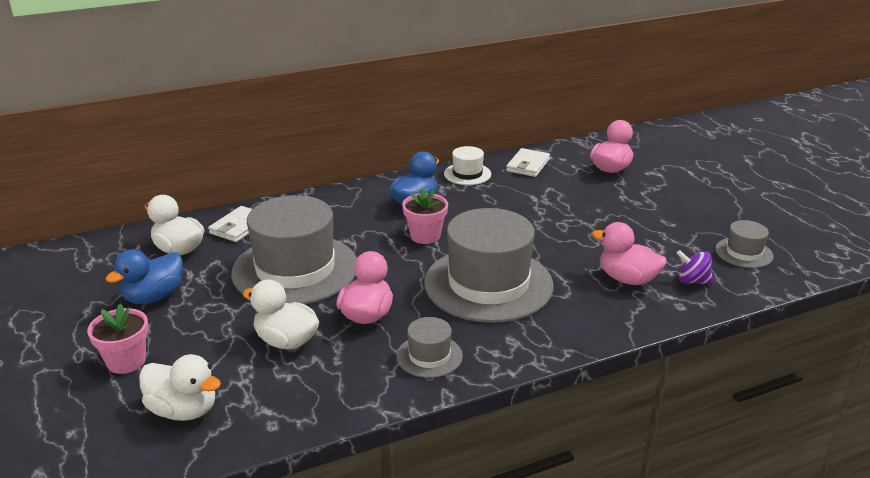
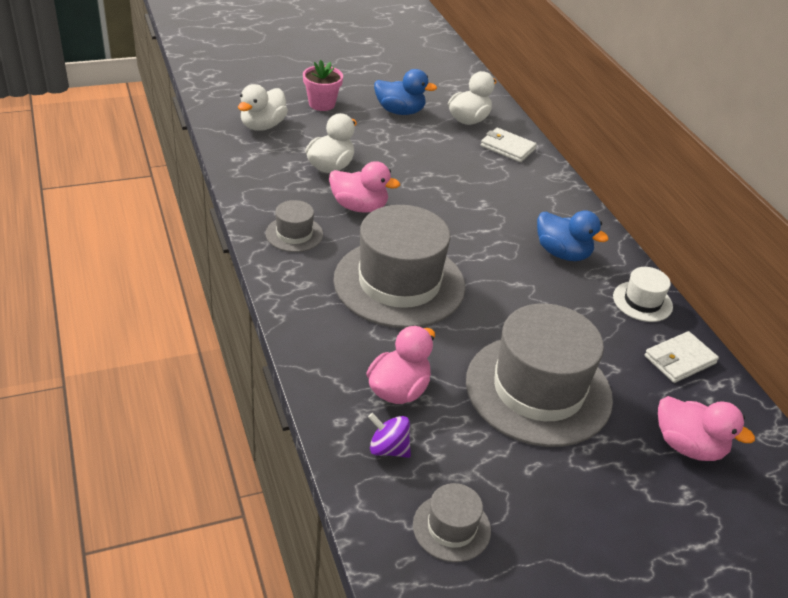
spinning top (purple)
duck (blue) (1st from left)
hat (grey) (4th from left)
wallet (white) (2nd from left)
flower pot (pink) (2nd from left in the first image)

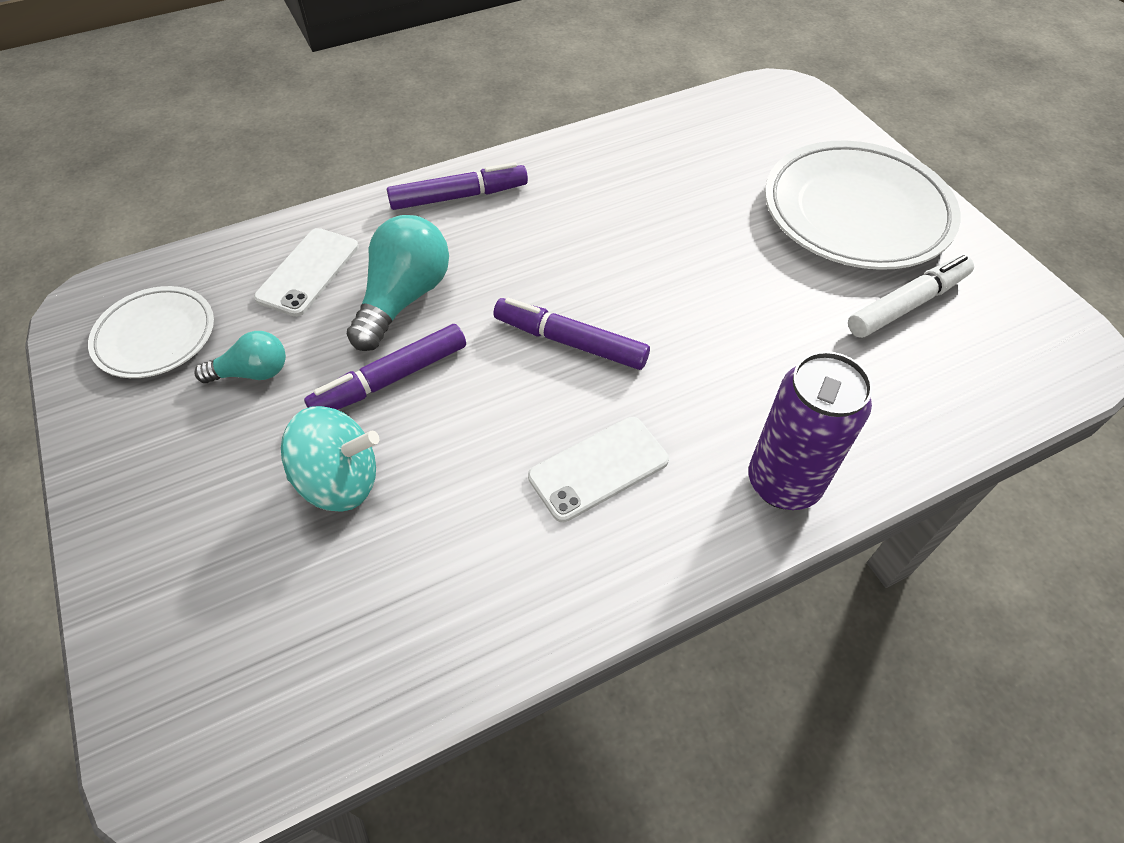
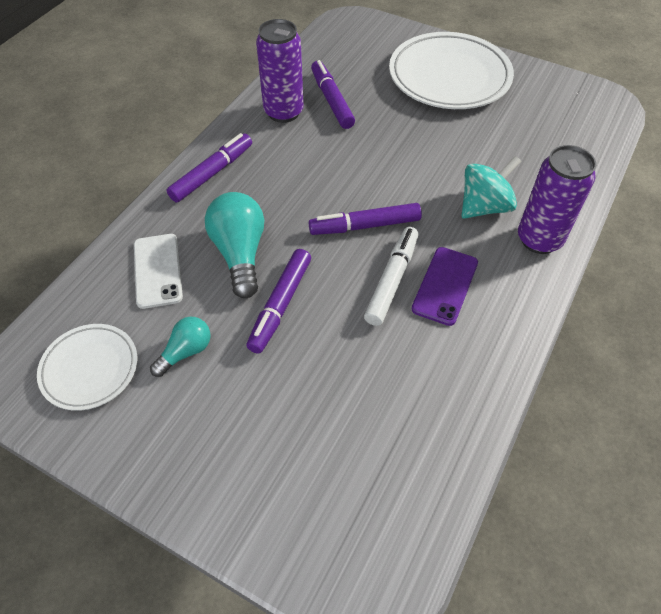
can (purple) (1st from left)
marker (purple) (3rd from left)
marker (white)
phone (purple)
spinning top (turquoise)

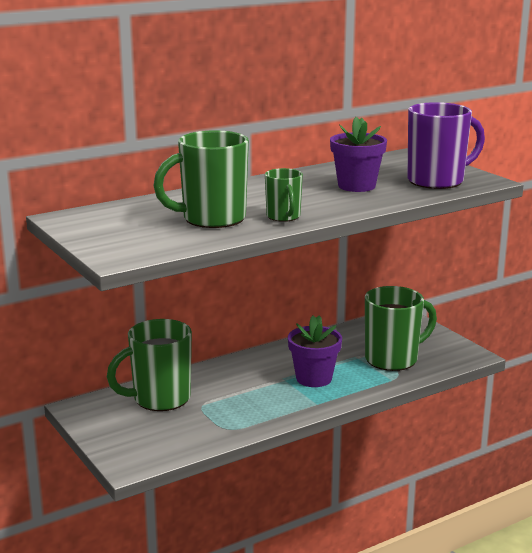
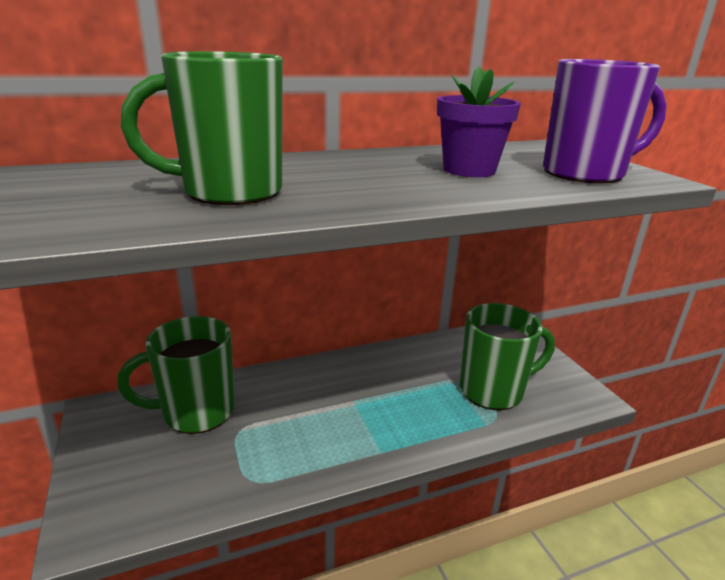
mug (green) (3rd from left in the first image)
flower pot (purple) (1st from left in the first image)

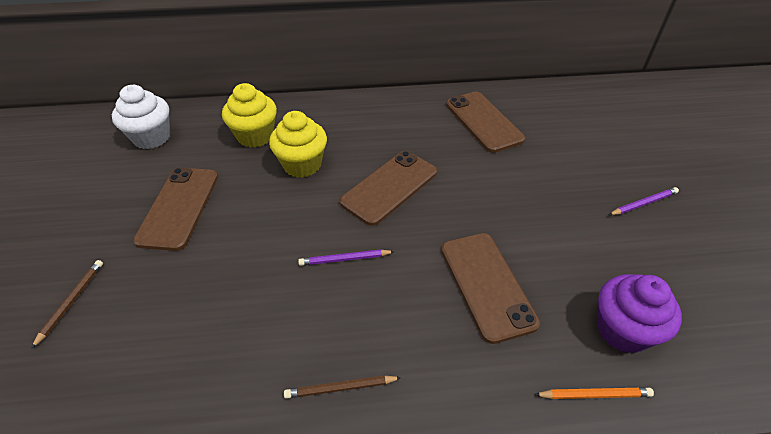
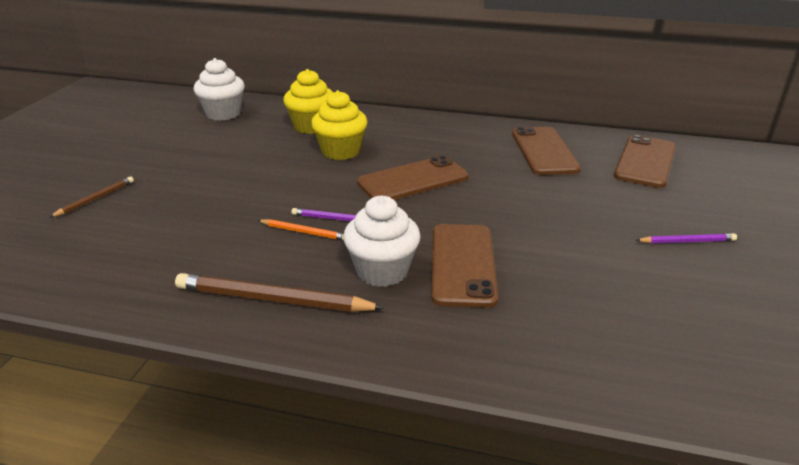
pencil (brown) (2nd from left)
pencil (orange)
cupcake (white) (2nd from left)
phone (brown) (4th from left)
cupcake (purple)

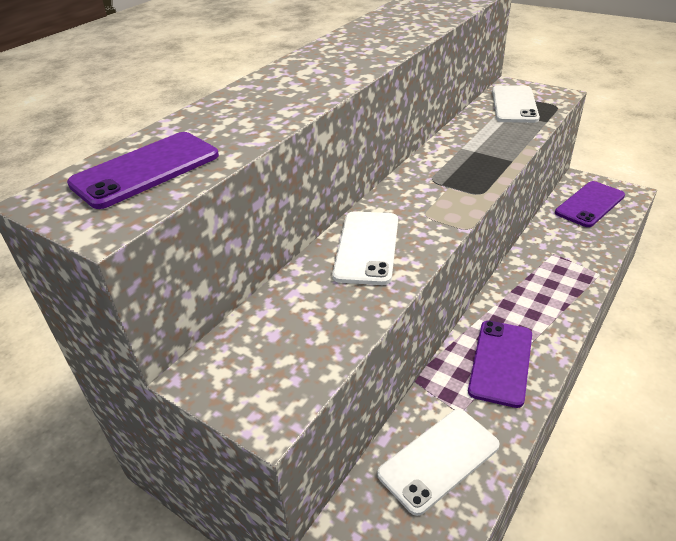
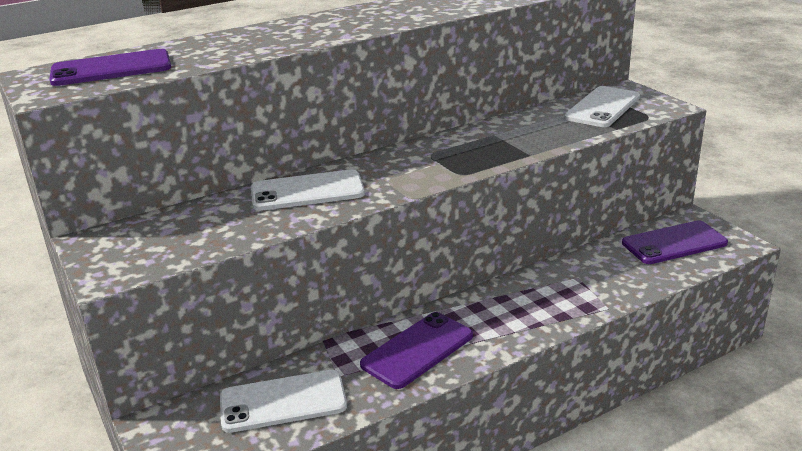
phone (white) (2nd from left)

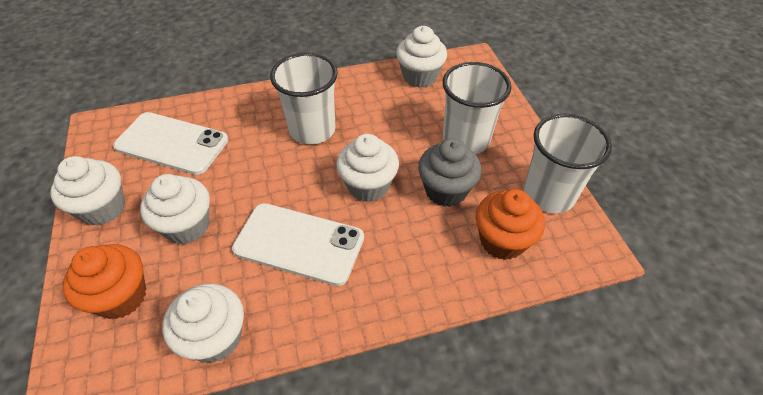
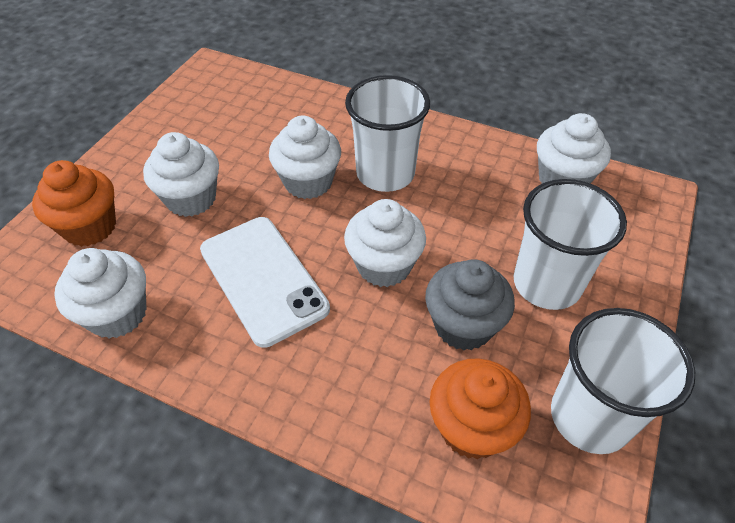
cupcake (white) (3rd from left)
phone (white) (1st from left in the first image)

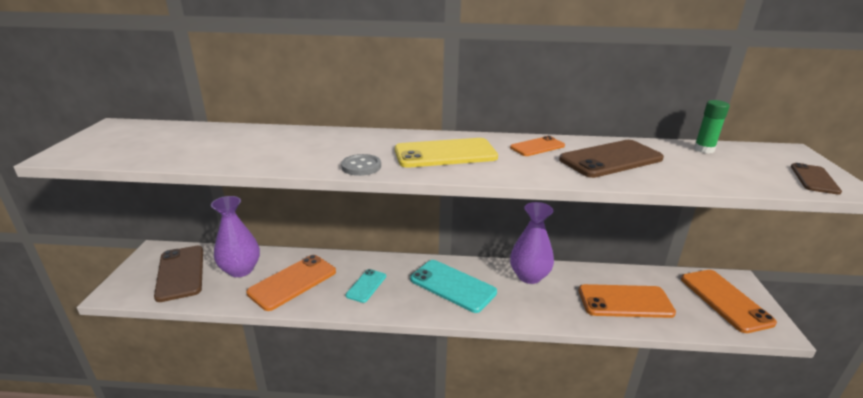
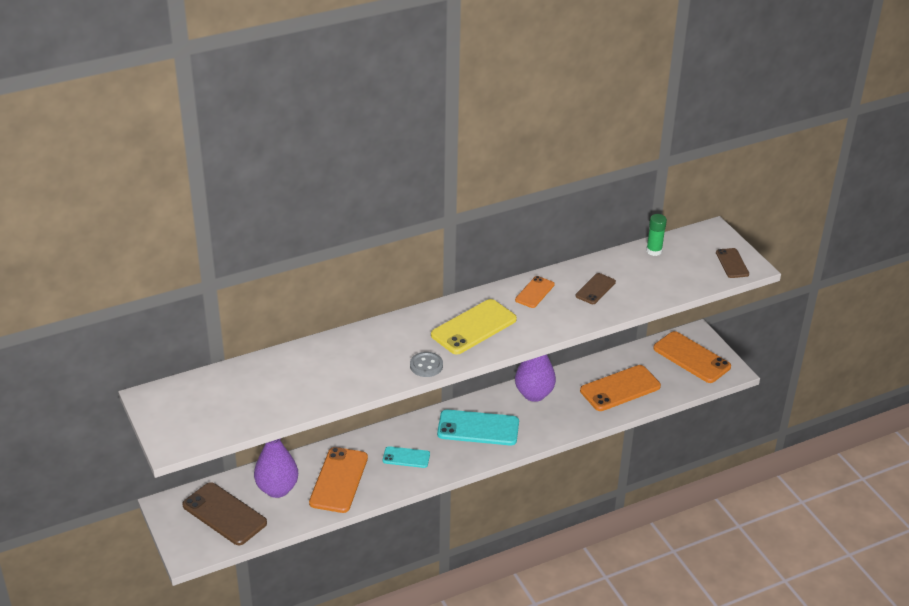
phone (turquoise) (1st from left)
phone (brown) (2nd from left)

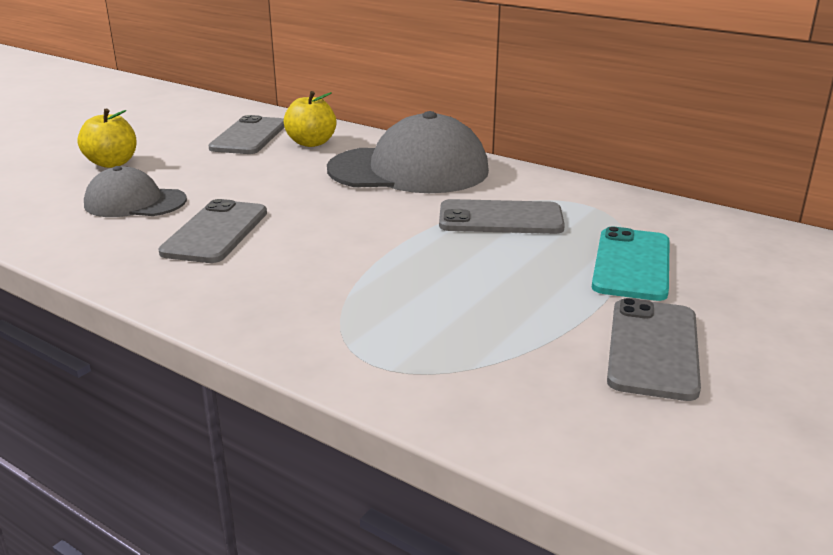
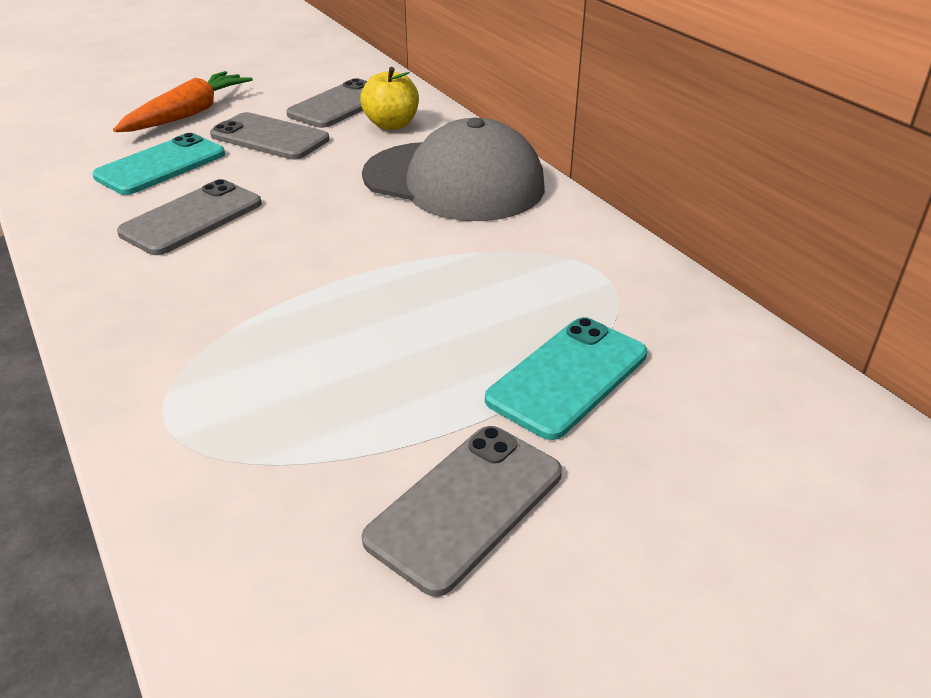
phone (turquoise) (1st from left)
carrot (orange)
phone (grey) (2nd from left)

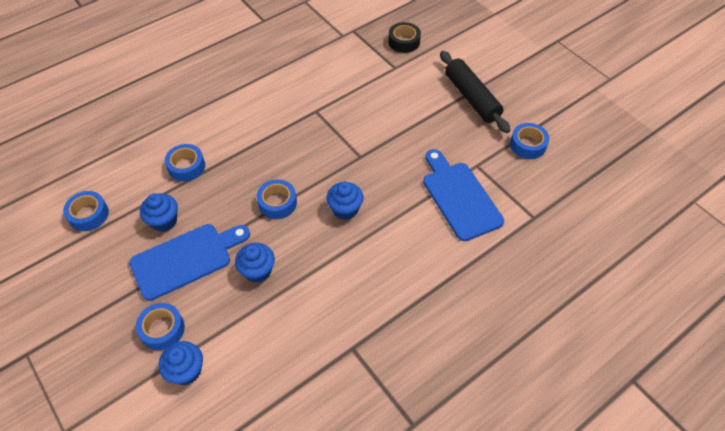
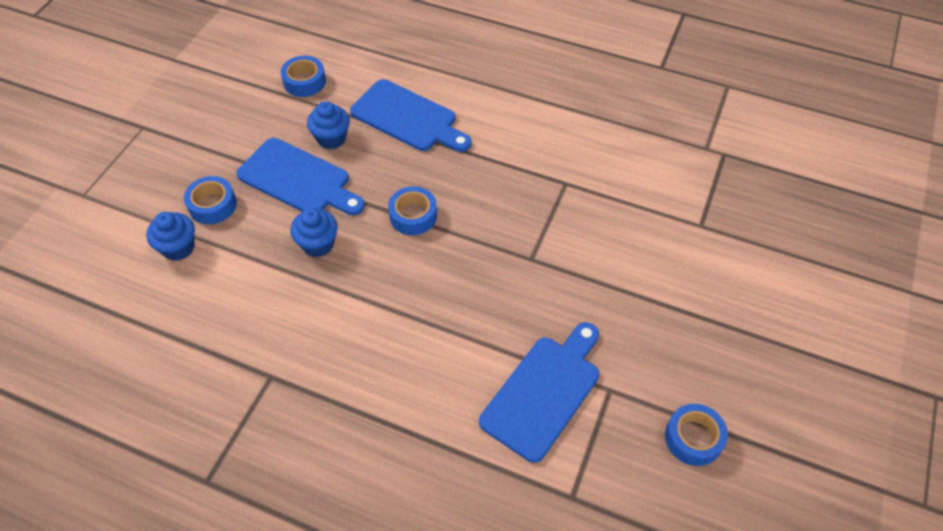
cutting board (blue) (2nd from left)
cupcake (blue) (4th from left in the first image)
tape (black)
rolling pin (black)

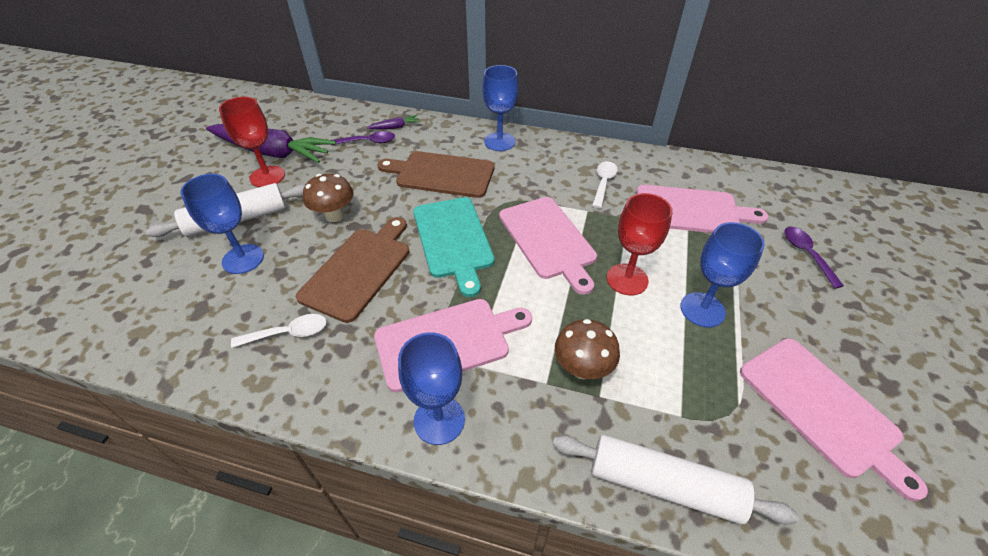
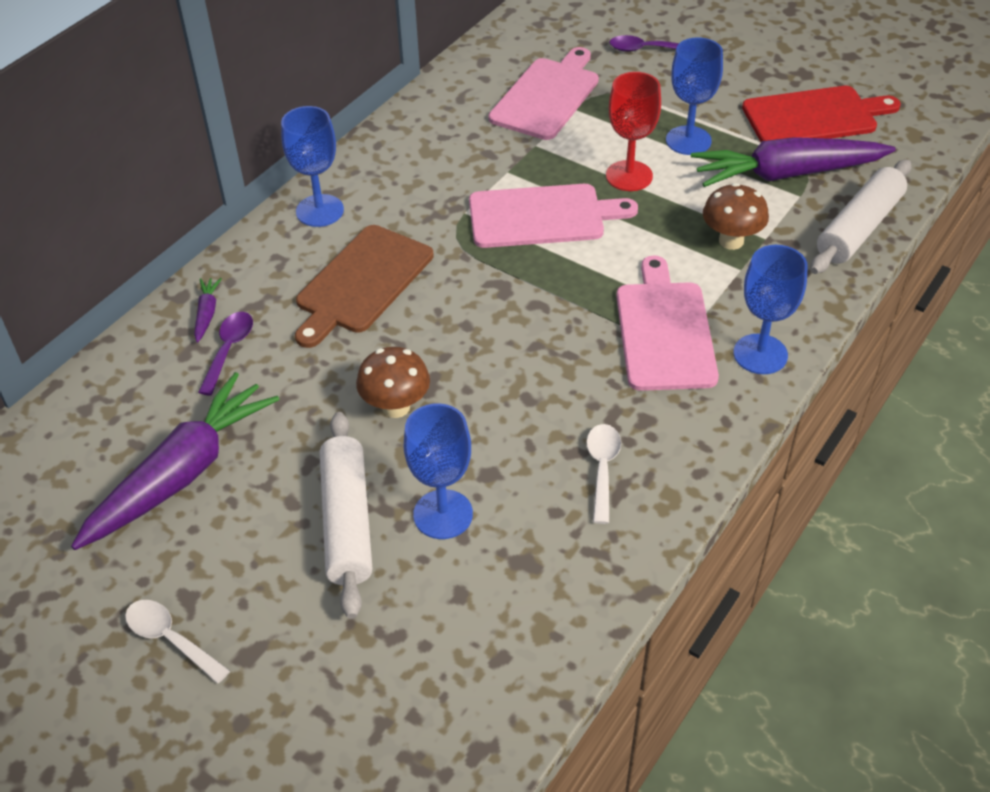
spoon (white) (1st from left)
carrot (purple) (3rd from left)
cutting board (red)
goblet (red) (1st from left in the first image)
cutting board (brown) (1st from left in the first image)
cutting board (turquoise)

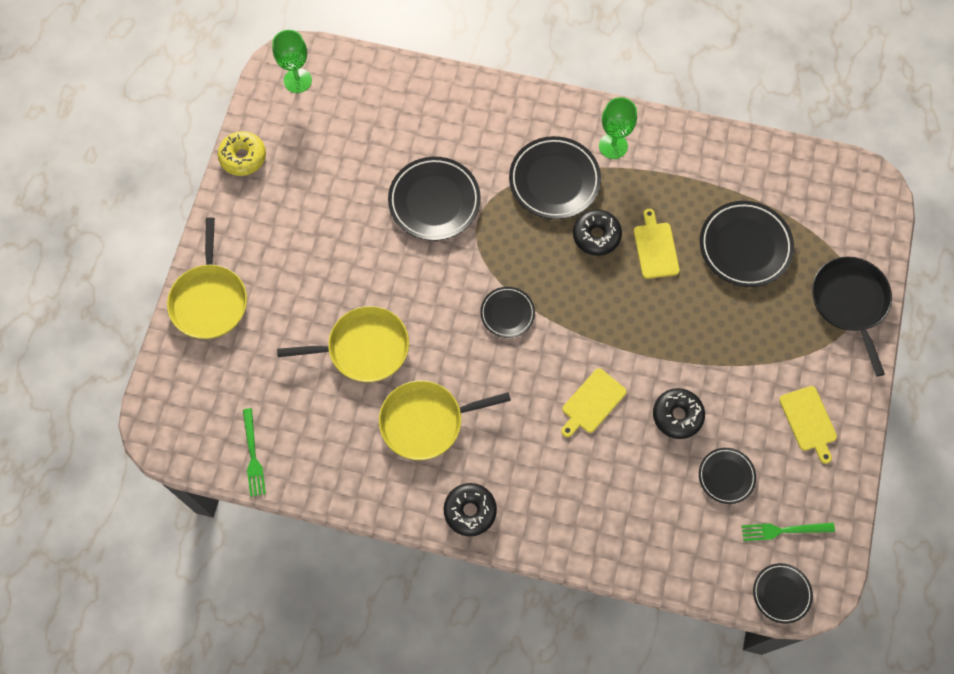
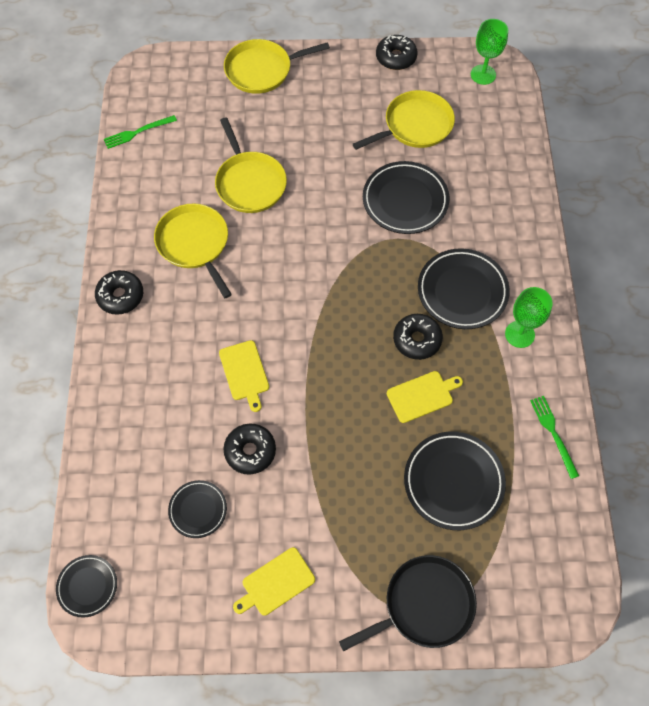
cutting board (yellow) (1st from left)
pan (yellow) (4th from left)
donut (black) (3rd from left)
fork (green) (2nd from left)
plate (black) (2nd from left in the first image)

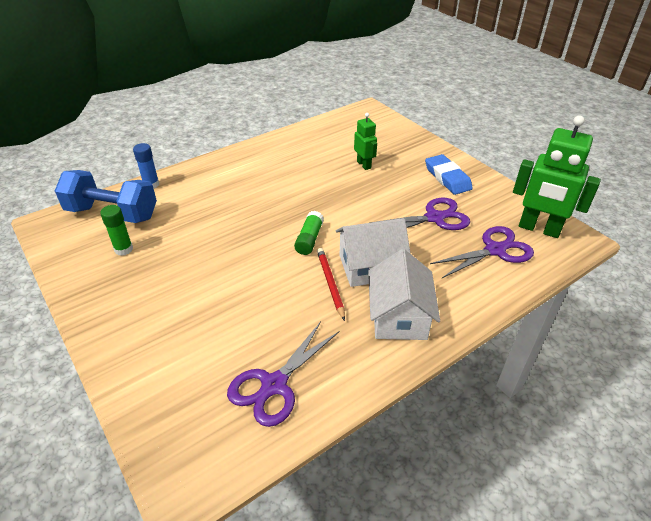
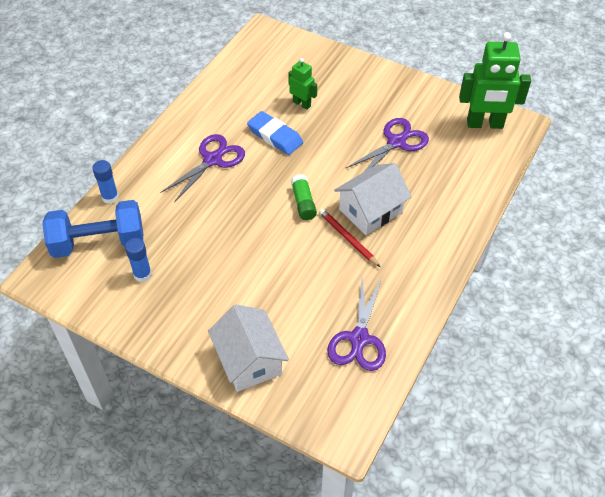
glue stick (blue) (2nd from left)
scissors (purple) (1st from left)
house (white) (1st from left)
eraser (blue)

